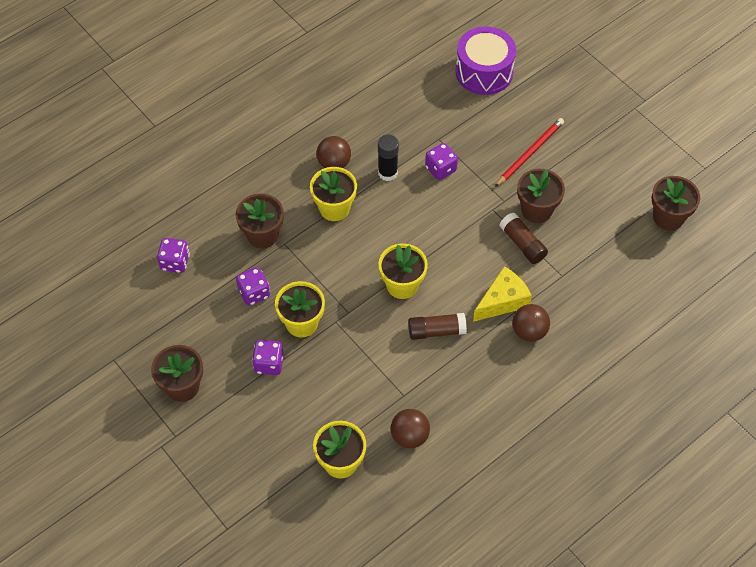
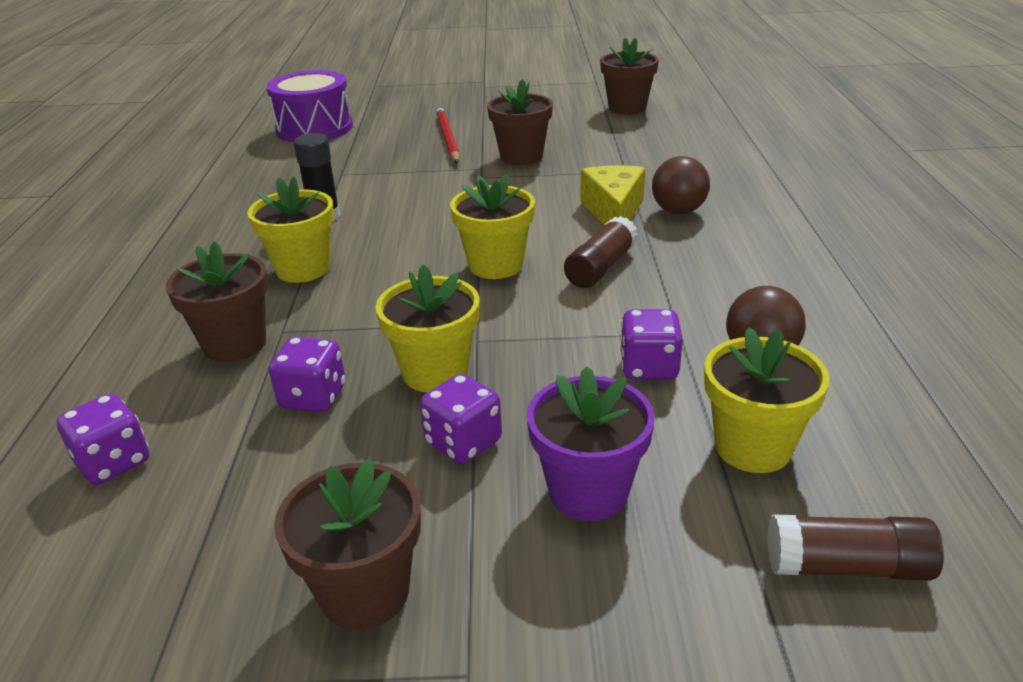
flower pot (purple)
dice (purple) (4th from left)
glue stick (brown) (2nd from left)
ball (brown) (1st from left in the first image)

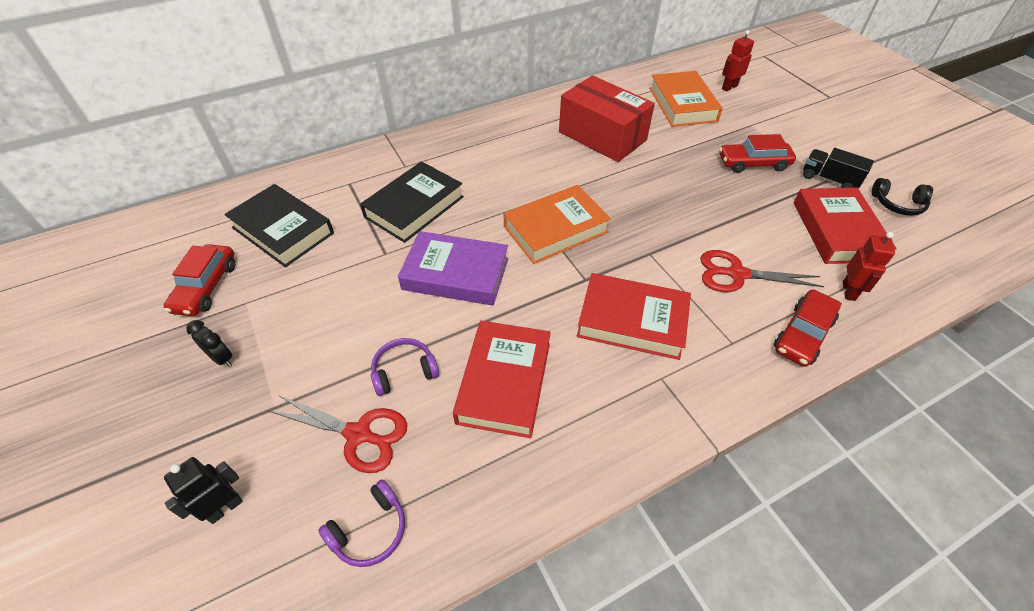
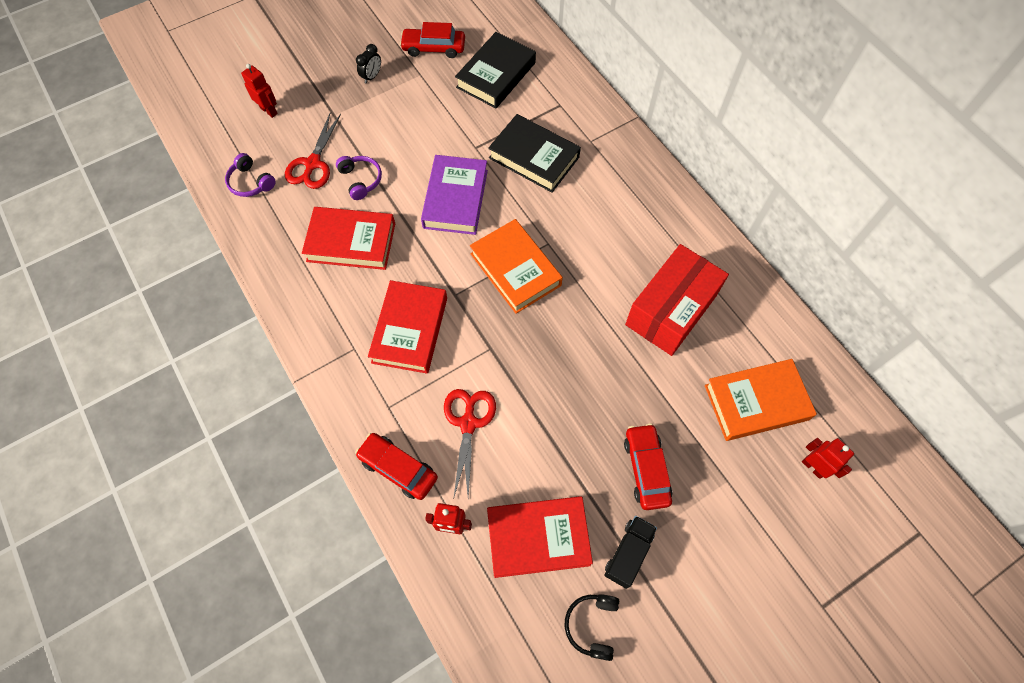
robot (red) (1st from left)

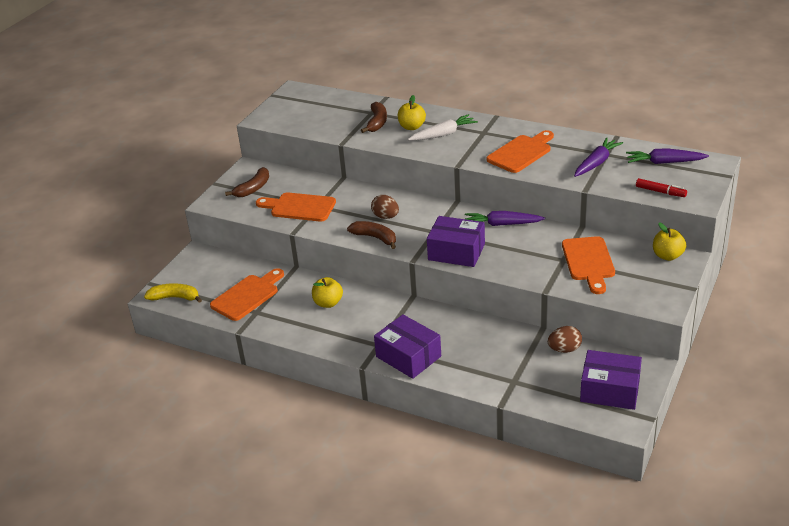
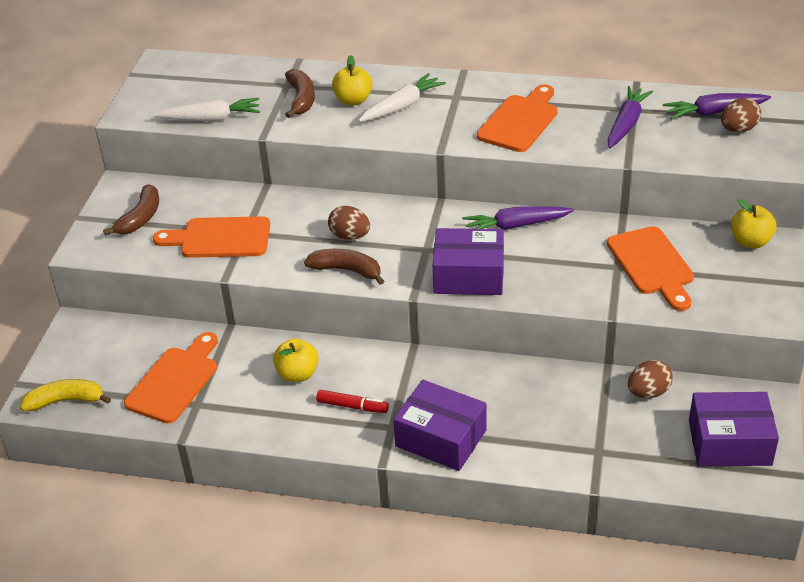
carrot (white) (1st from left)
marker (red)
egg (brown) (3rd from left)

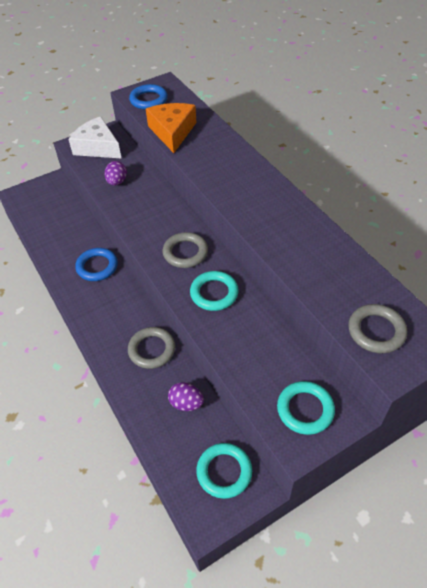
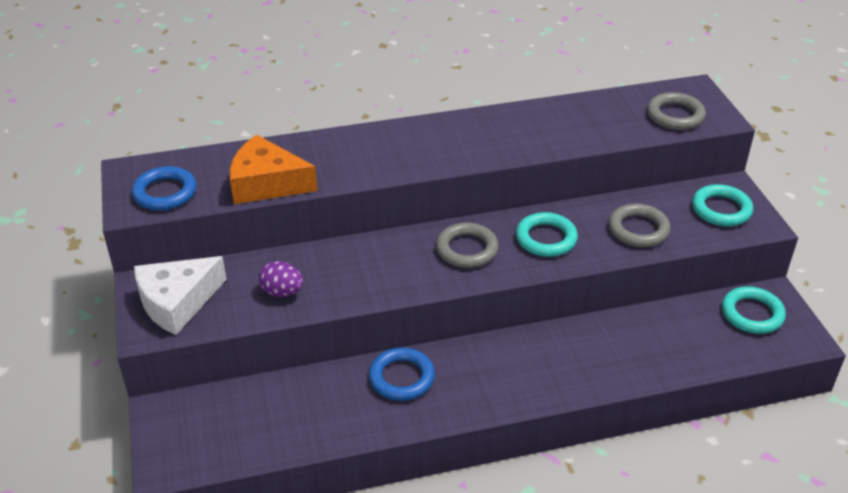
ring (grey) (2nd from left)
egg (purple) (2nd from left in the first image)

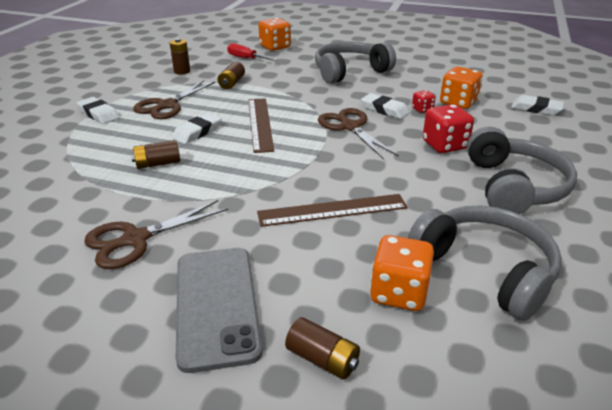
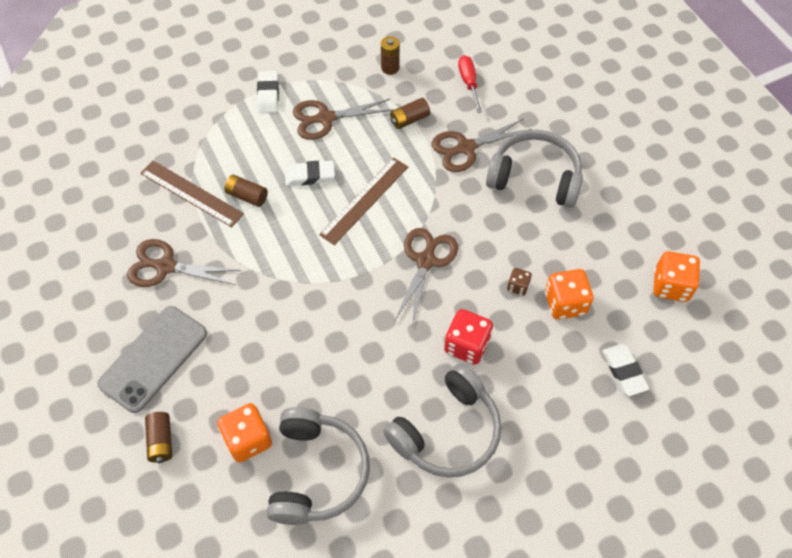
ruler (brown) (1st from left)
scissors (brown) (4th from left)
dice (brown)
dice (orange) (3rd from left)
eraser (white) (3rd from left in the first image)

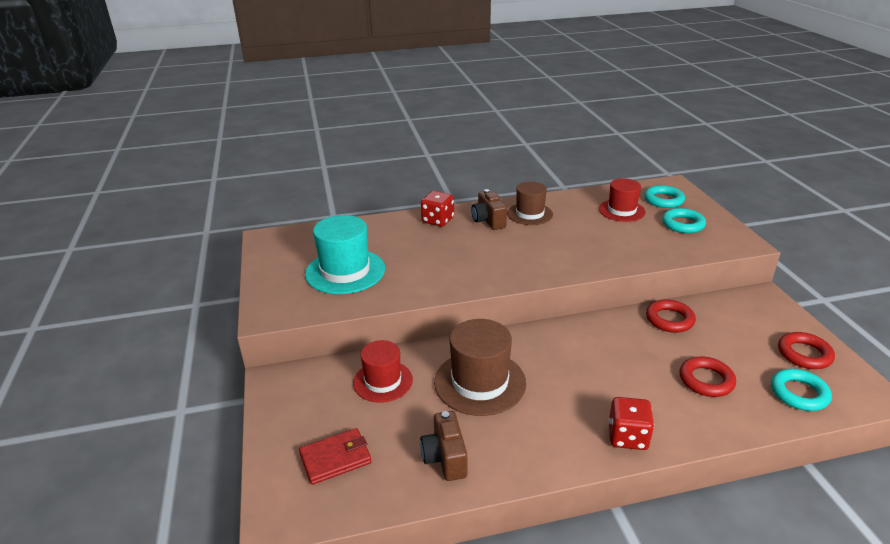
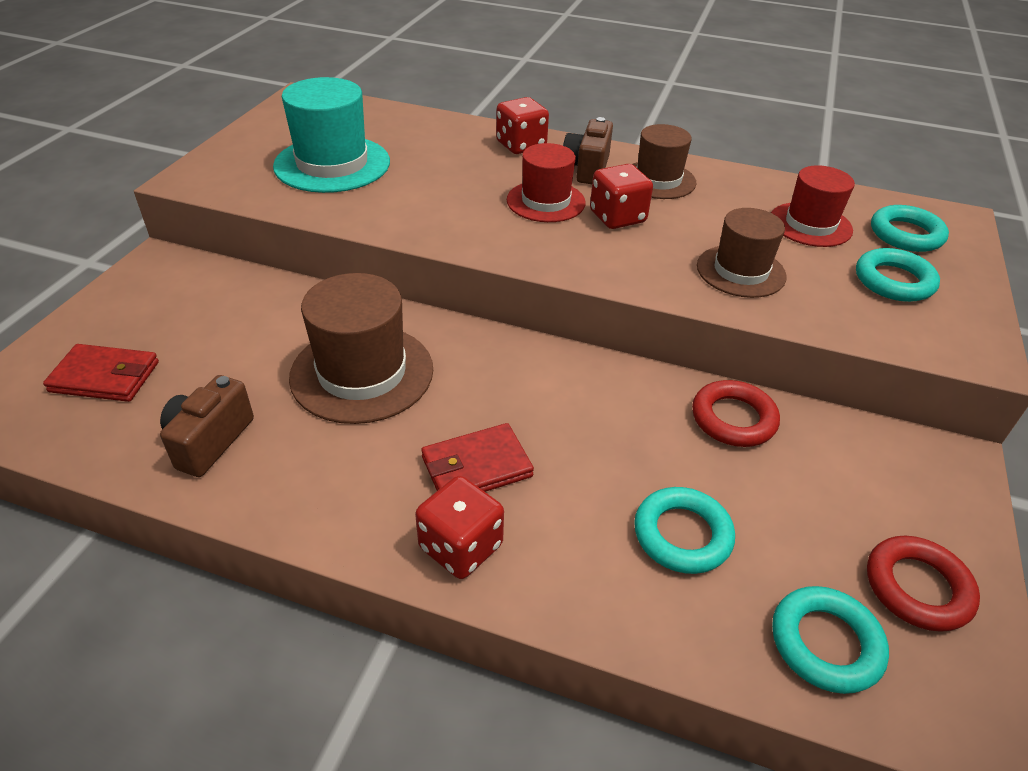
wallet (red) (2nd from left)
hat (red) (1st from left)
dice (red) (3rd from left)
ring (turquoise) (1st from left)
hat (brown) (3rd from left)

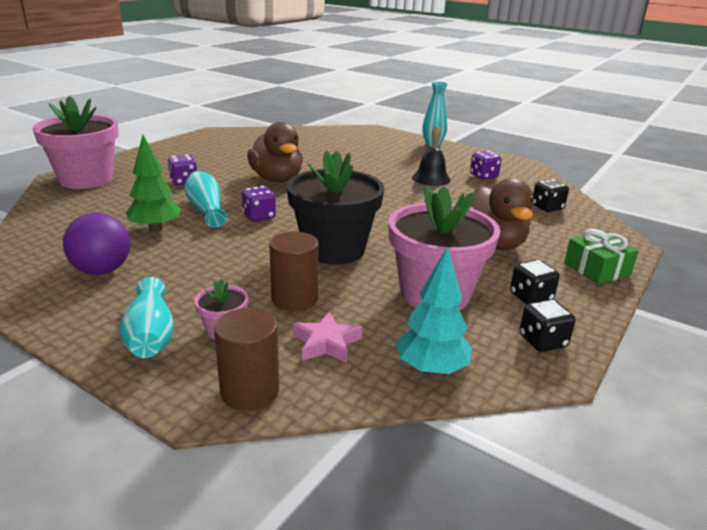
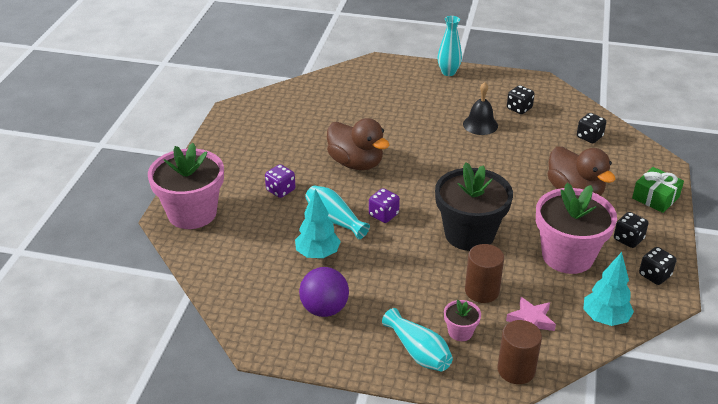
tree (turquoise) (1st from left)
dice (black) (1st from left)

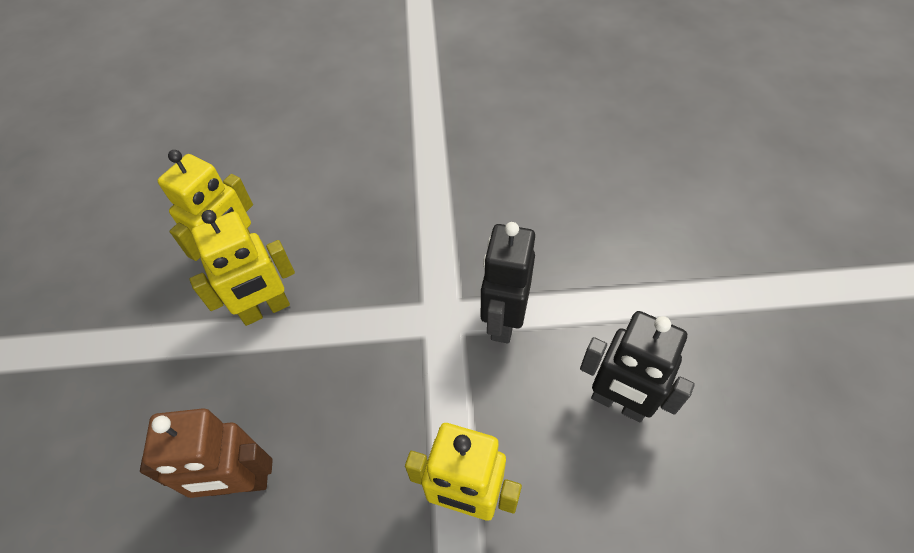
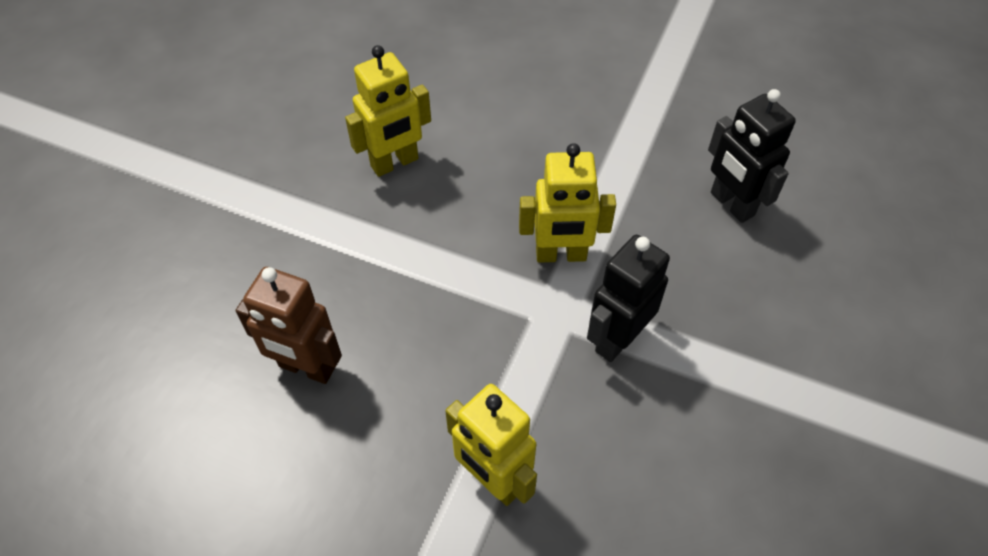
robot (yellow) (3rd from left)
robot (black) (2nd from left)

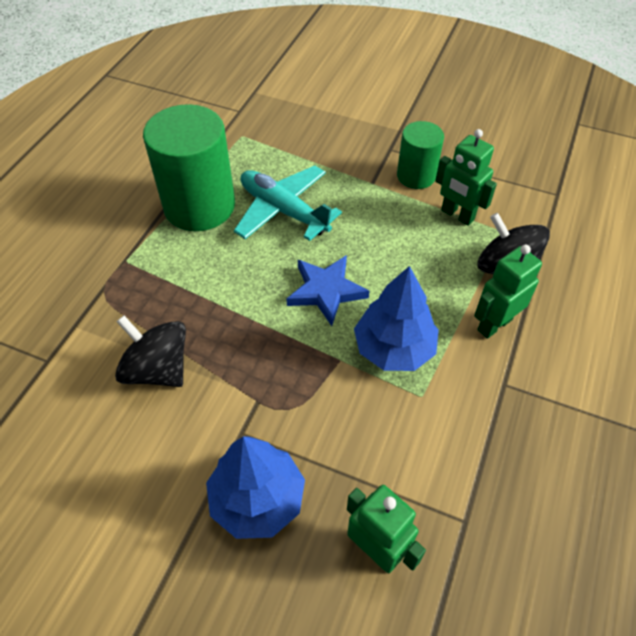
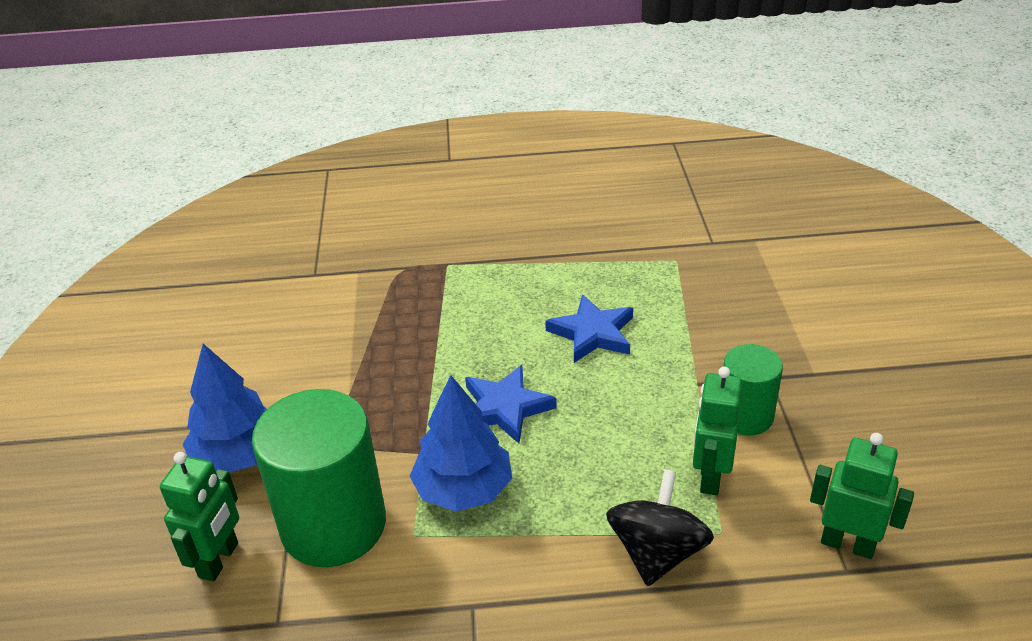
cylinder (green) (1st from left)
star (blue) (2nd from left)
robot (green) (3rd from left)
spinning top (black) (1st from left in the first image)

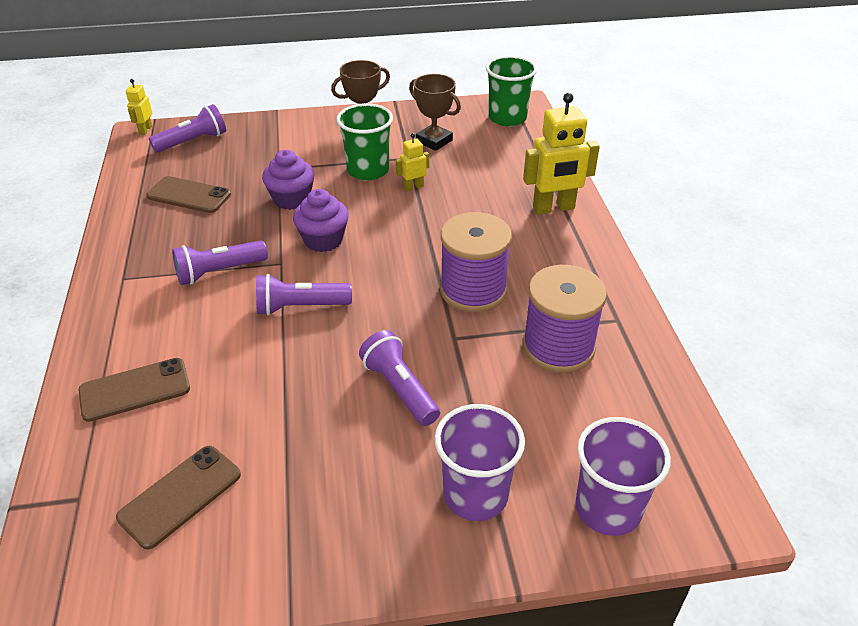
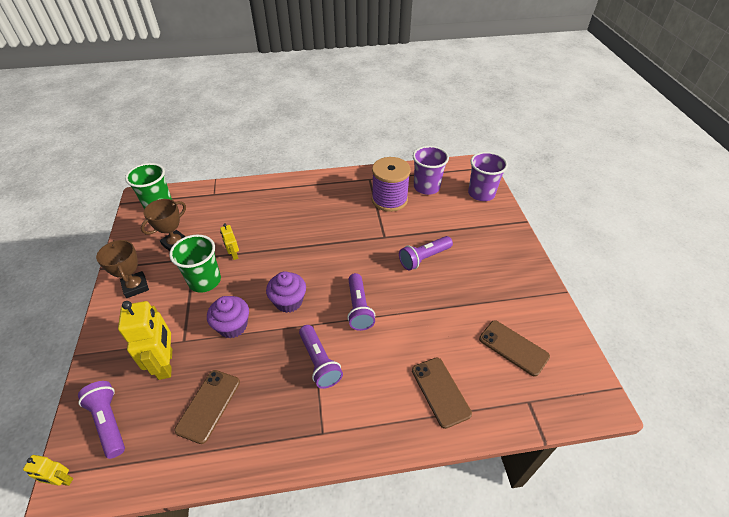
robot (yellow) (2nd from left)
cup (purple) (1st from left)
spool (purple) (1st from left in the first image)

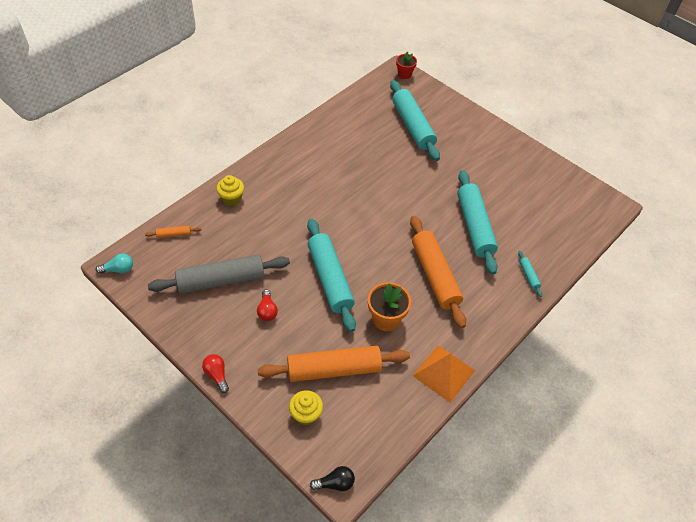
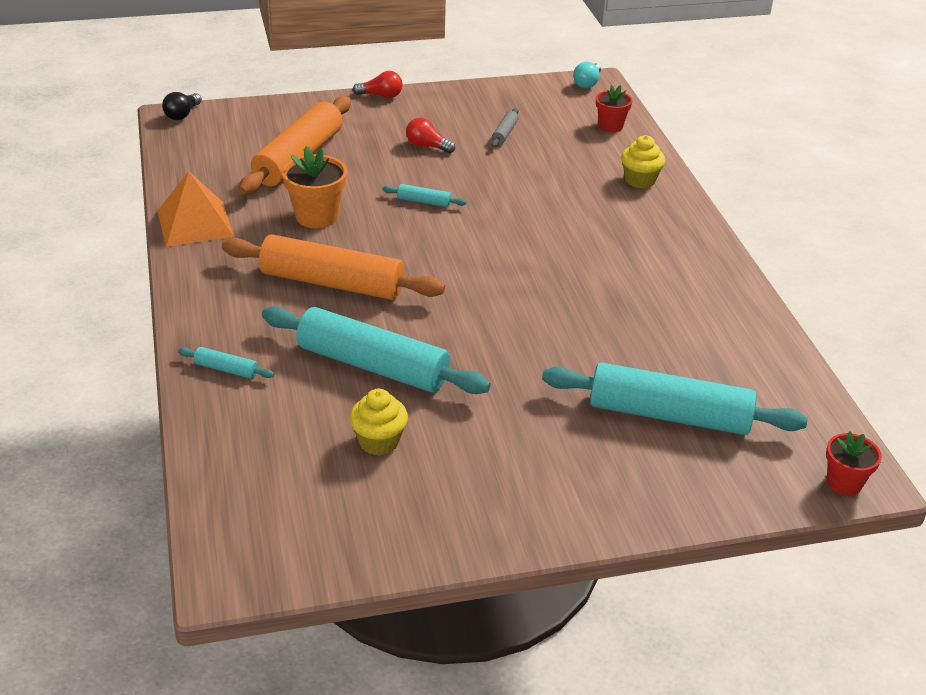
cupcake (yellow) (1st from left)
rolling pin (turquoise) (3rd from left)
rolling pin (grey)
flower pot (red) (1st from left)

